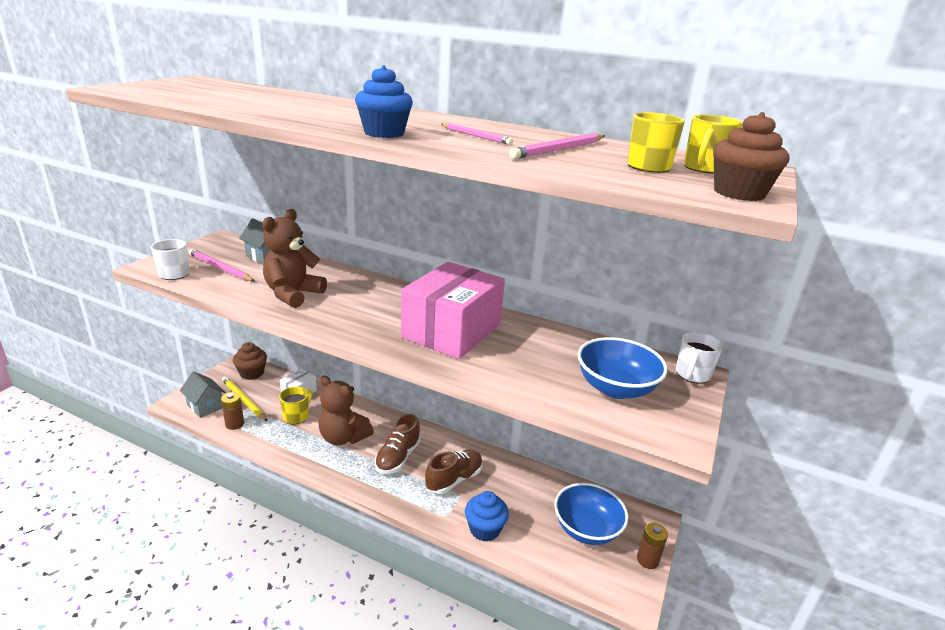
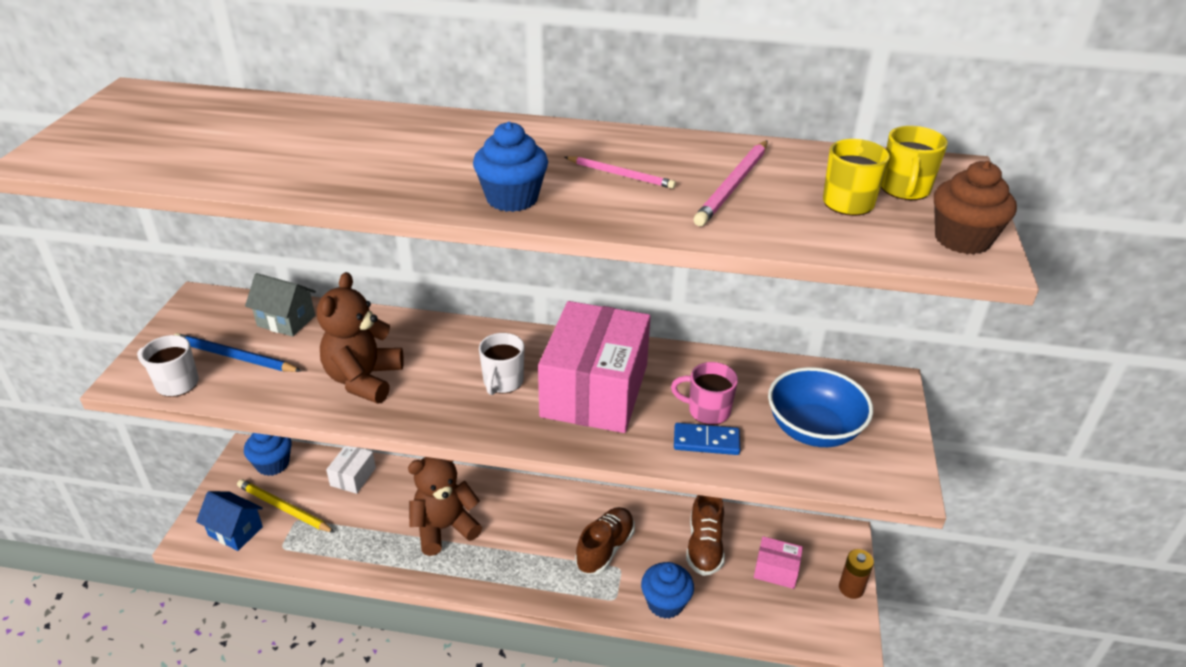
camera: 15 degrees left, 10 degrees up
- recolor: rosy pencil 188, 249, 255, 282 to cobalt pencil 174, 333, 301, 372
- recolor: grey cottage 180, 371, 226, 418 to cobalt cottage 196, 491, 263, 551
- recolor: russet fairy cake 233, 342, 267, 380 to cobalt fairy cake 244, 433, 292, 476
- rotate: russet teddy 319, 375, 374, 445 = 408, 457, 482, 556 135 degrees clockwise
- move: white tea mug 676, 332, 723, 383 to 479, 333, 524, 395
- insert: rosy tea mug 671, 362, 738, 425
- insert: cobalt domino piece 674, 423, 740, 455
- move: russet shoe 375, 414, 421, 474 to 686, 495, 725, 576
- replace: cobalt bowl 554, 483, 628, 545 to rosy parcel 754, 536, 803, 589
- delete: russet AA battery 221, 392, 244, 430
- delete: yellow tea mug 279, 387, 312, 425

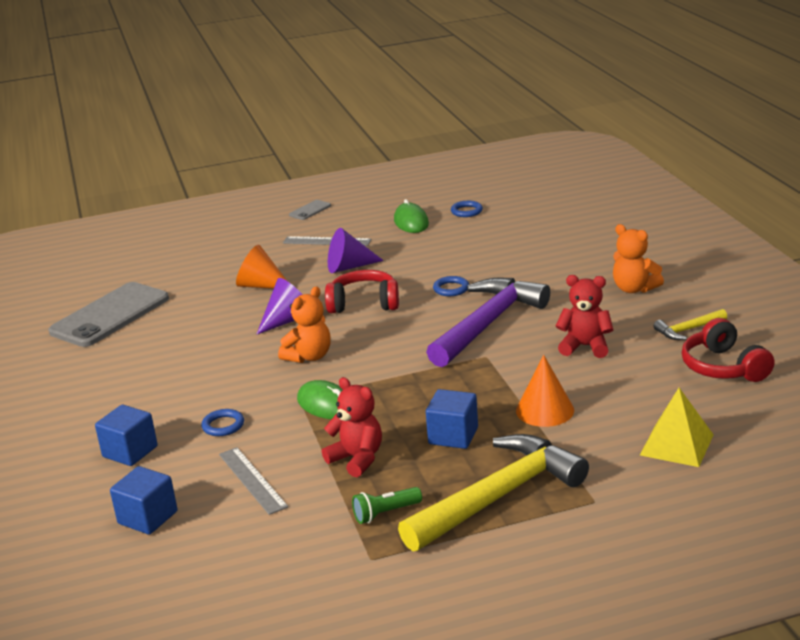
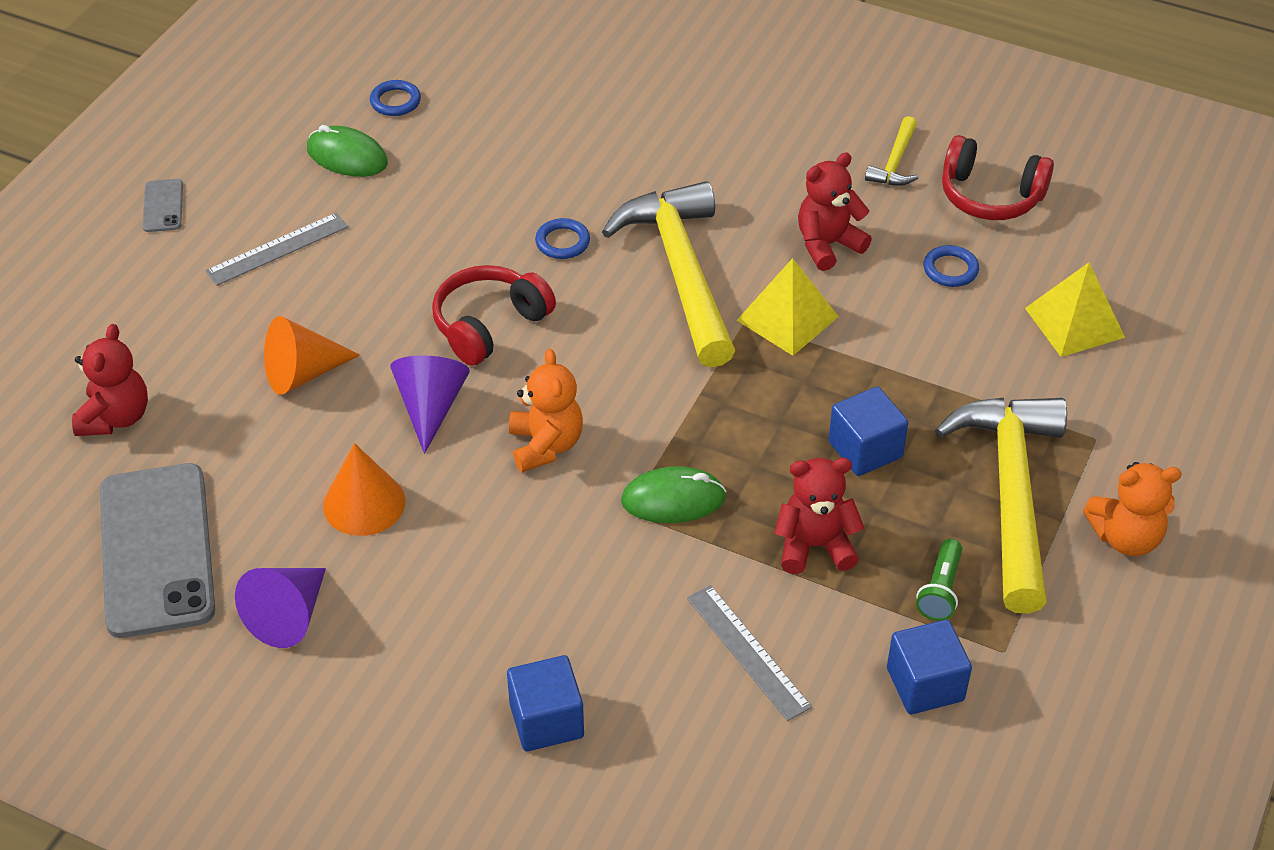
camera: 50 degrees left, 20 degrees up
- insert: red teddy 72, 324, 148, 436
- move: royal purple cone shape 328, 228, 384, 273 to 235, 568, 326, 648
- move: orange-coloured cone shape 516, 354, 574, 427 to 323, 443, 406, 536
- recolor: royal purple carpenter's hammer 426, 278, 550, 367 to yellow carpenter's hammer 602, 181, 735, 367
- rotate: grey straightedge 219, 447, 288, 515 = 687, 585, 812, 721 45 degrees clockwise
- insert: yellow pyramid 736, 258, 839, 356
- move: cobalt cube 110, 466, 177, 535 to 887, 620, 972, 714
- move: cobalt torus 201, 409, 244, 436 to 923, 245, 979, 287
- move: orange-coloured teddy 613, 224, 664, 293 to 1083, 462, 1182, 556

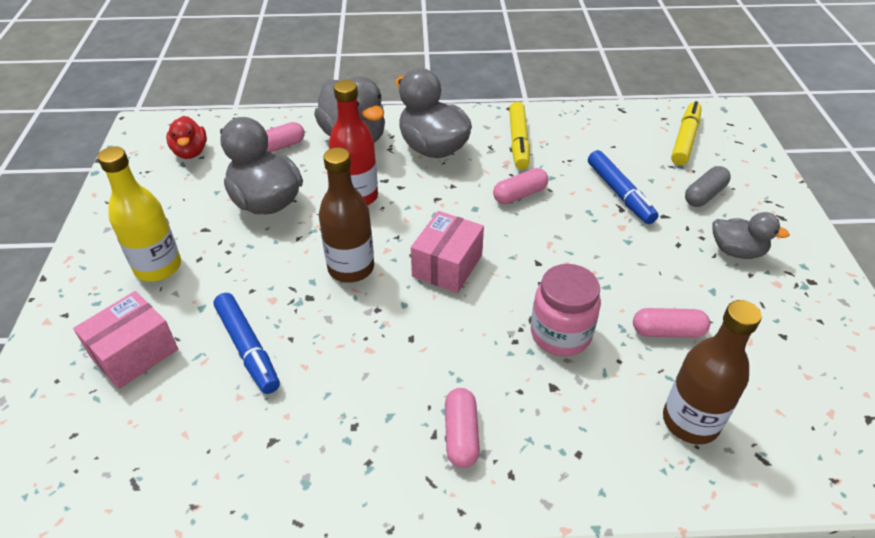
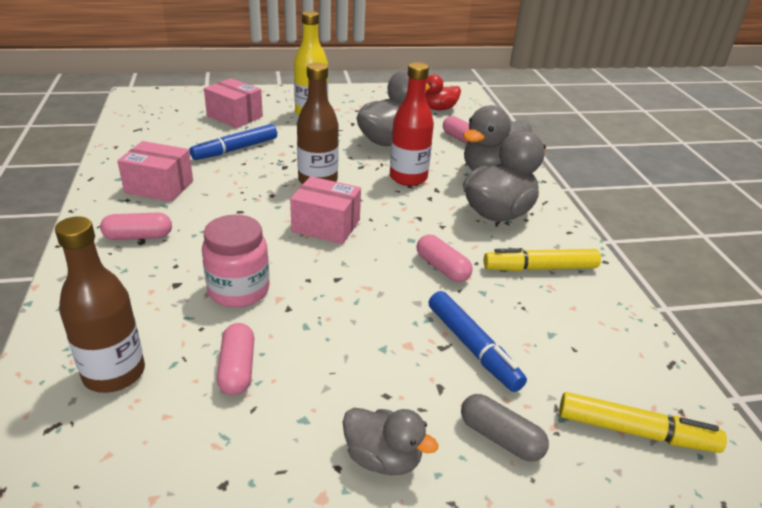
camera: 80 degrees right, 10 degrees down
- insert: rosy parcel 117, 141, 193, 202
- rotate: grey duck 712, 212, 790, 259 = 343, 408, 438, 475 75 degrees counterclockwise
- rotate: cobalt marker pen 588, 150, 658, 224 = 428, 291, 527, 392 90 degrees counterclockwise

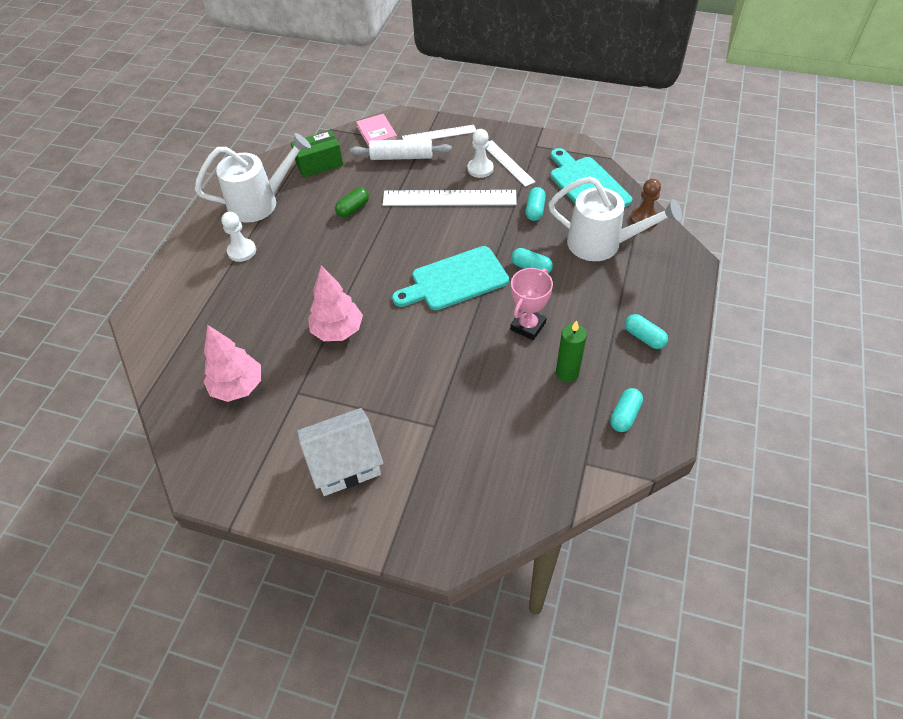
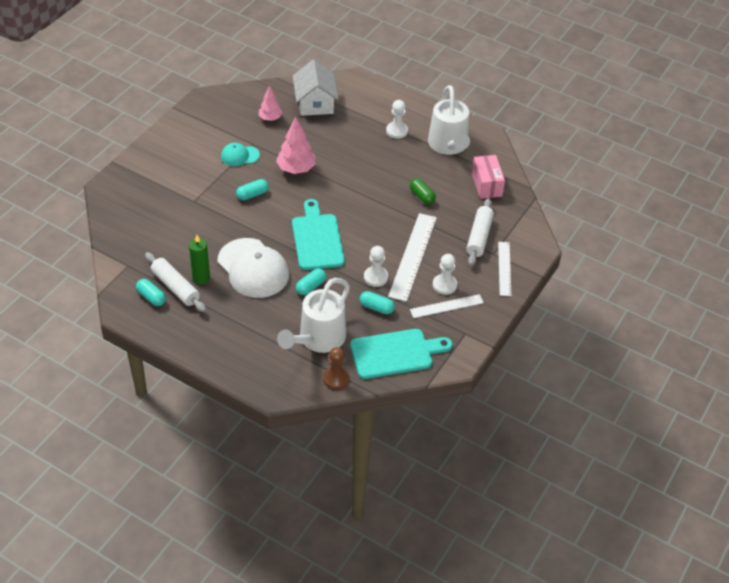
camera: 100 degrees right, 5 degrees down
- insert: white pastry roller 145, 252, 206, 312
- replace: rosy award cup 510, 268, 553, 340 to white peaked cap 218, 238, 289, 298
- insert: teal peaked cap 221, 143, 260, 166
- move: teal pill shape 625, 314, 668, 349 to 236, 179, 269, 200
- resize: rosy tree 203, 325, 261, 402 = 259, 85, 283, 121 x0.63
- move: white cottage 297, 408, 384, 496 to 293, 60, 338, 116
- insert: white chess pawn 364, 246, 388, 287
- recolor: green parcel 291, 130, 343, 178 to rosy parcel 472, 155, 505, 199
- delete: rosy hardback 356, 114, 398, 147

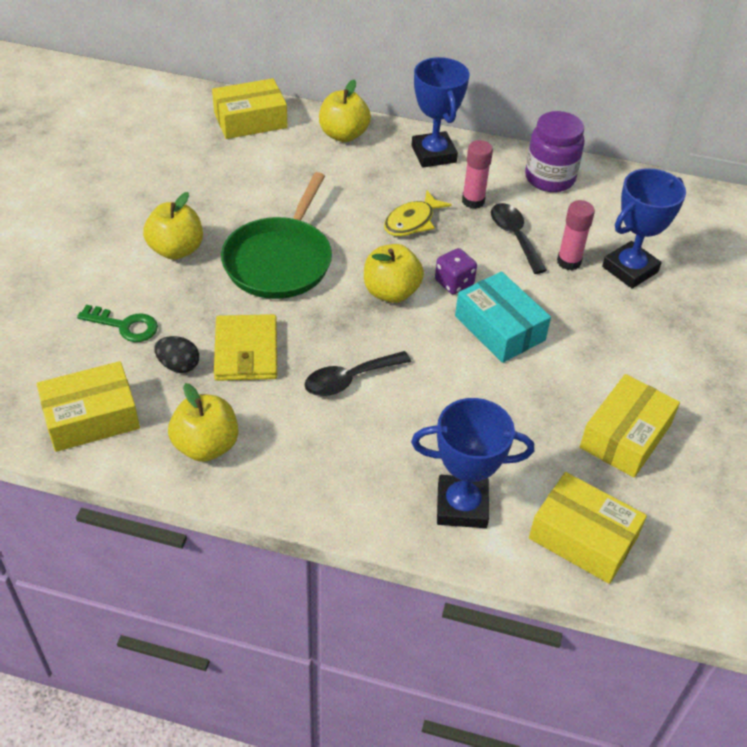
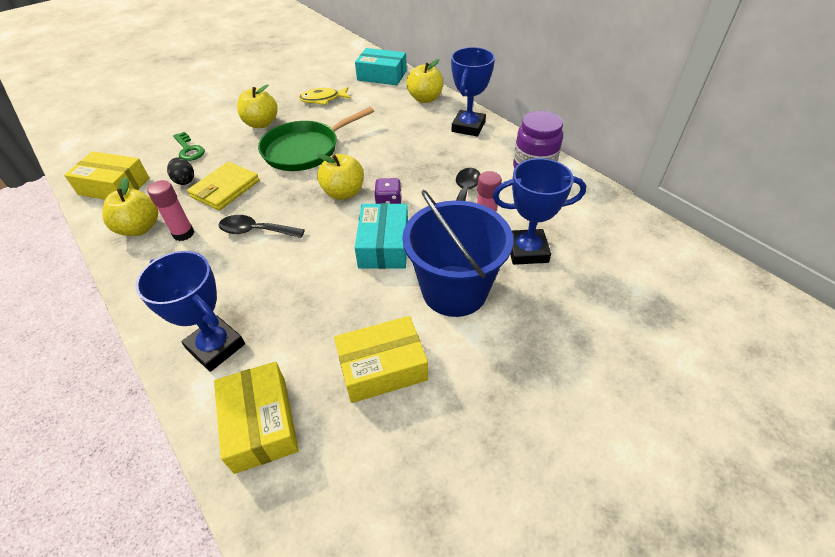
camera: 40 degrees right, 0 degrees up
- move: rosy glue 462, 140, 493, 209 to 147, 180, 194, 241
- move: yellow toy fish 384, 190, 452, 236 to 299, 87, 351, 105
- recolor: yellow parcel 212, 78, 288, 139 to teal parcel 355, 48, 407, 85
- insert: cobalt bucket 402, 190, 513, 317

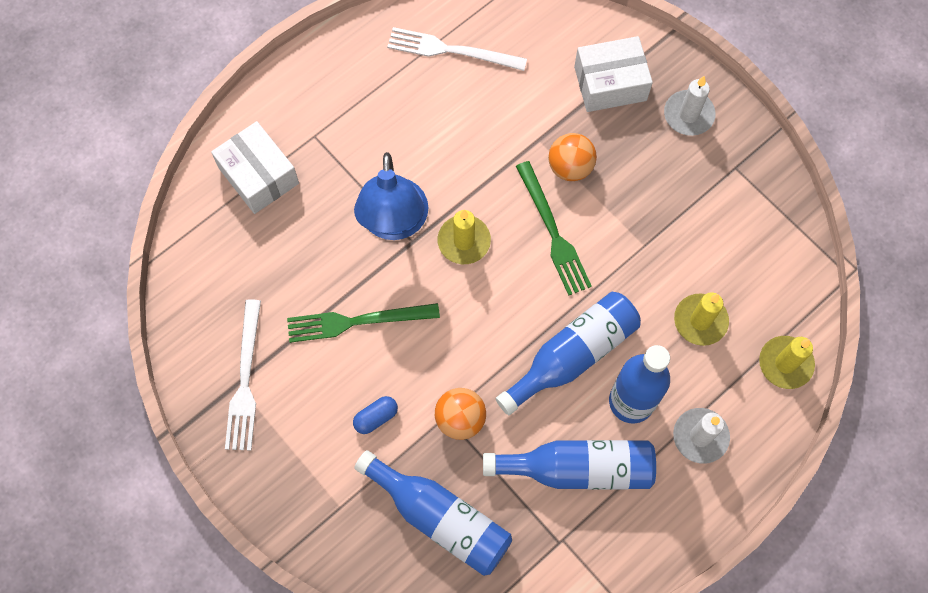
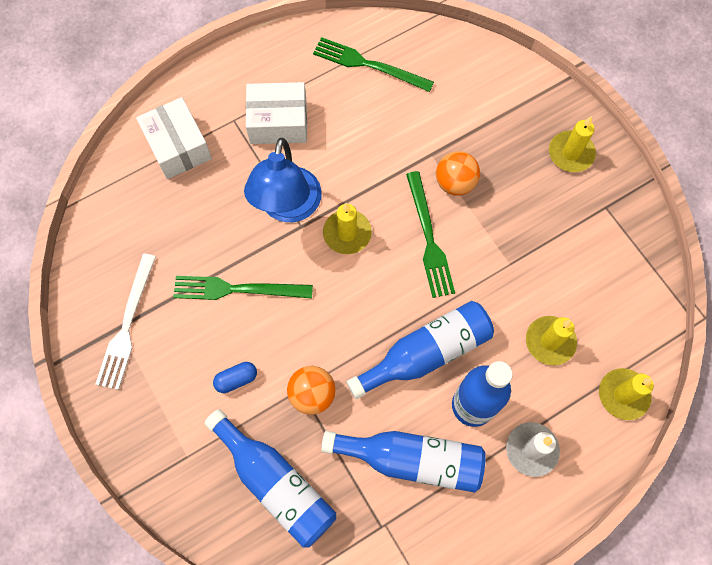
camera: 10 degrees right, 0 degrees up
- move: white parcel 574, 36, 653, 112 to 246, 82, 307, 144
- recolor: white table fork 387, 27, 527, 71 to green table fork 313, 37, 434, 92
- recolor: white wax candle 664, 76, 716, 136 to yellow wax candle 549, 116, 596, 172

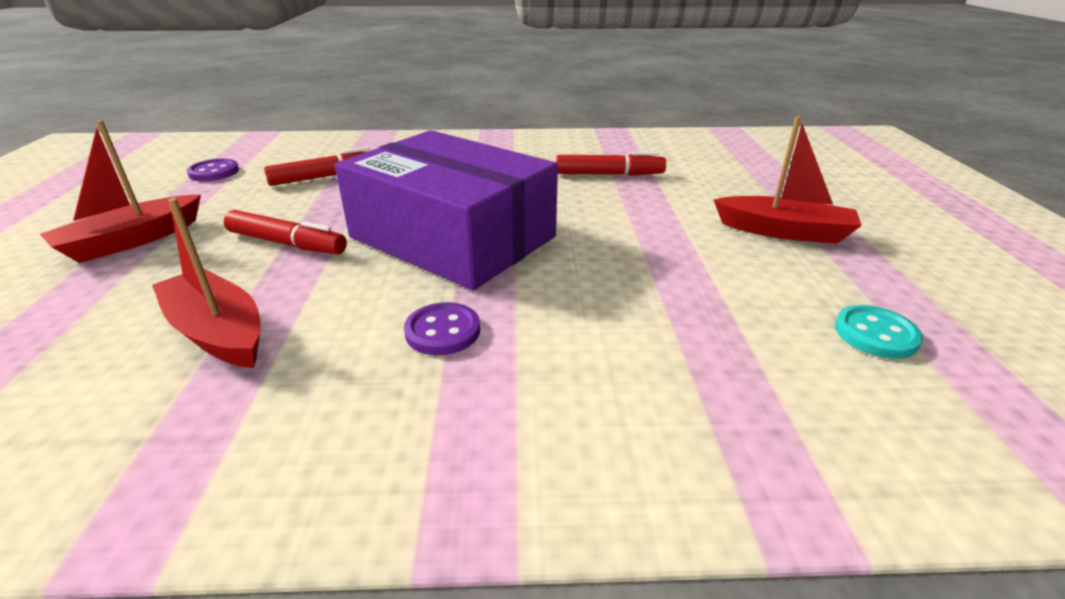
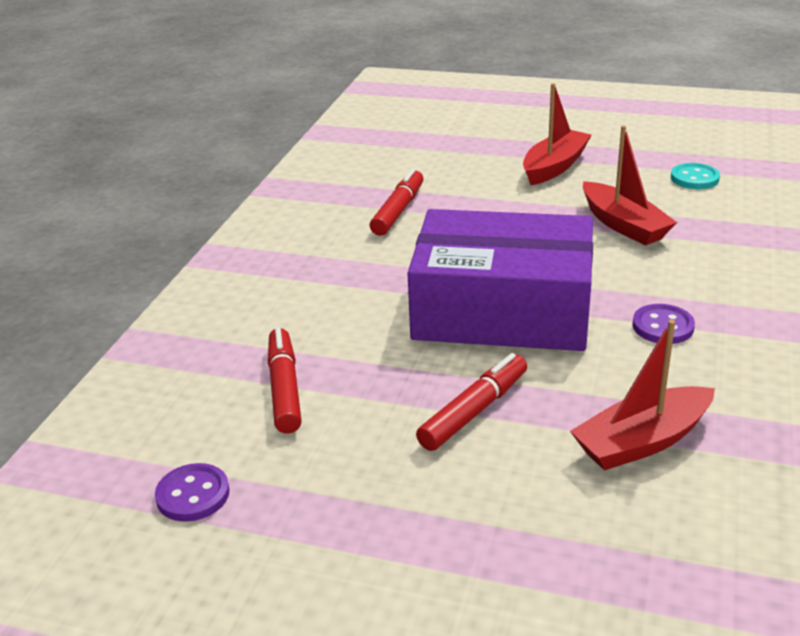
camera: 70 degrees left, 0 degrees up
- rotate: royal purple parcel 335, 130, 558, 290 = 407, 209, 593, 351 45 degrees clockwise
- move: red toy boat 40, 120, 201, 263 to 583, 125, 677, 245

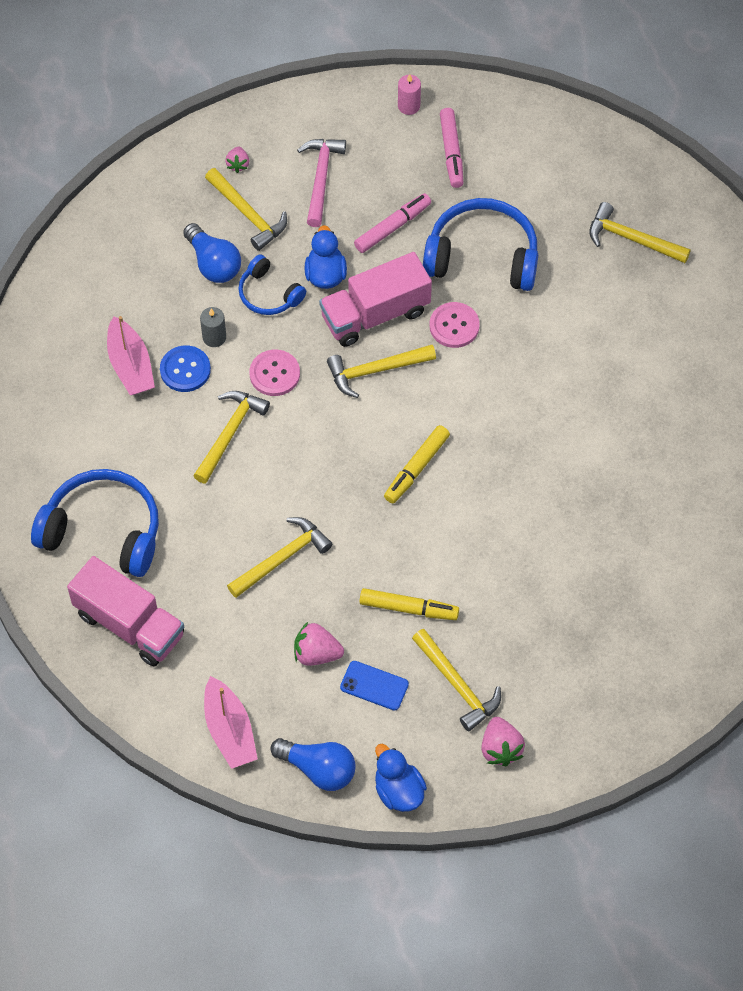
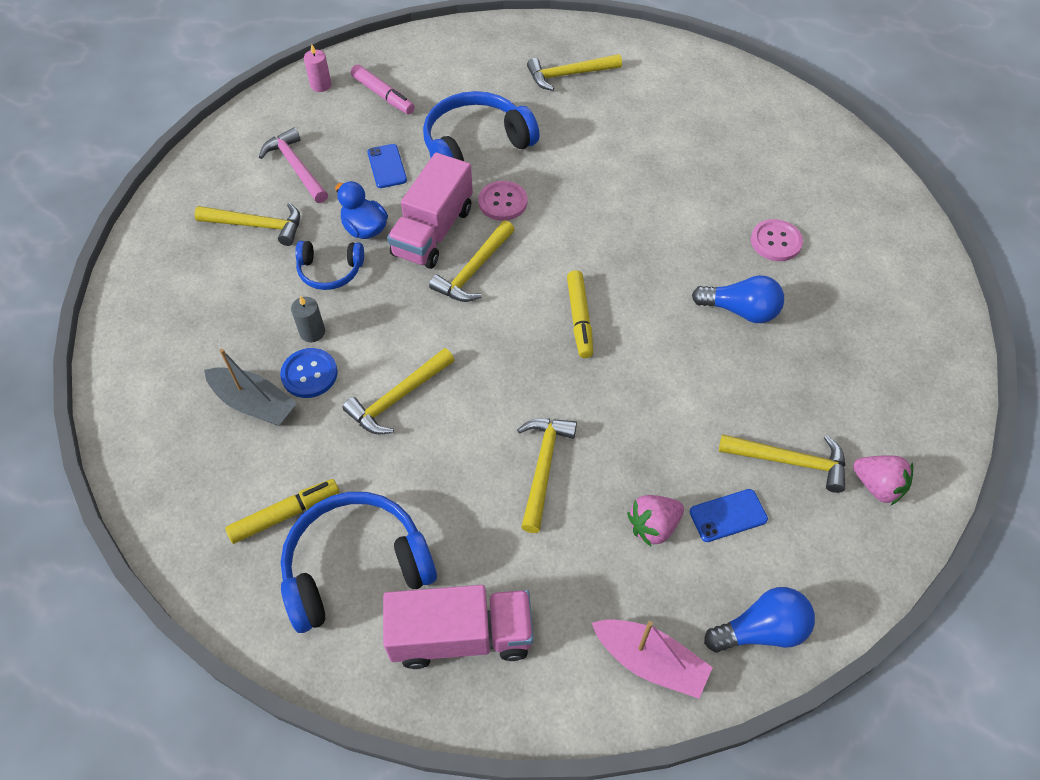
camera: 40 degrees left, 5 degrees down
- recolor: rosy toy boat 107, 316, 155, 395 to grey toy boat 204, 349, 297, 426
- move: yellow marker pen 359, 588, 459, 620 to 225, 479, 339, 544
- rotate: yellow carpenter's hammer 193, 391, 270, 484 = 342, 348, 454, 434 120 degrees counterclockwise
- replace: rosy marker pen 354, 193, 431, 253 to cobalt smartphone 367, 144, 407, 188
- move: cobalt light bulb 183, 223, 241, 283 to 692, 275, 784, 323
- move: rosy sewing button 249, 350, 300, 396 to 751, 219, 803, 261
- delete: rosy berry 225, 147, 249, 173
- delete: cobalt duck 375, 744, 427, 812

